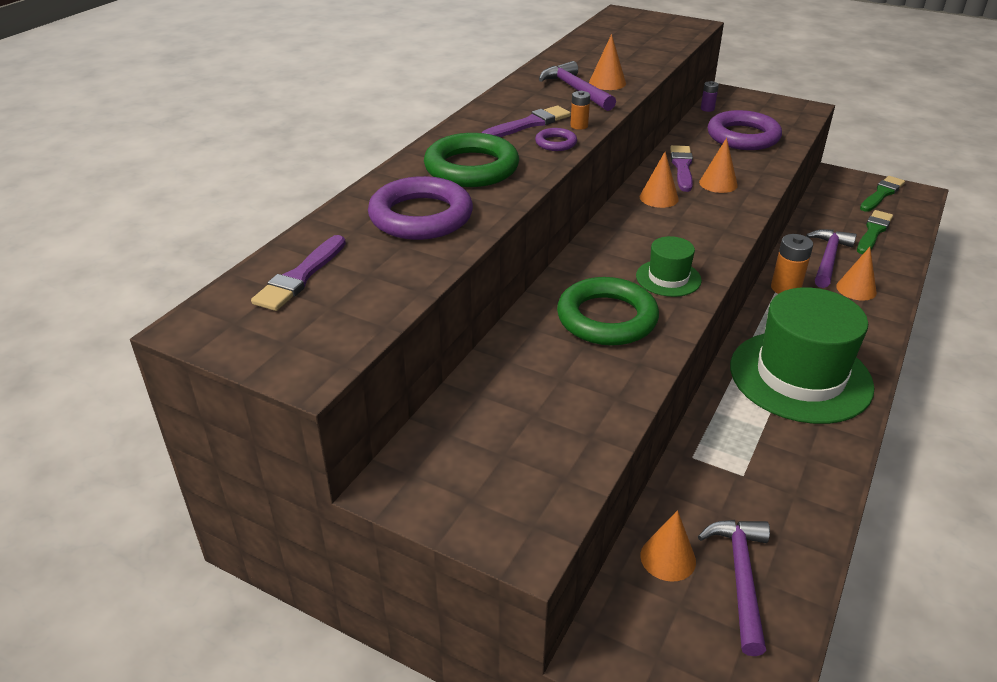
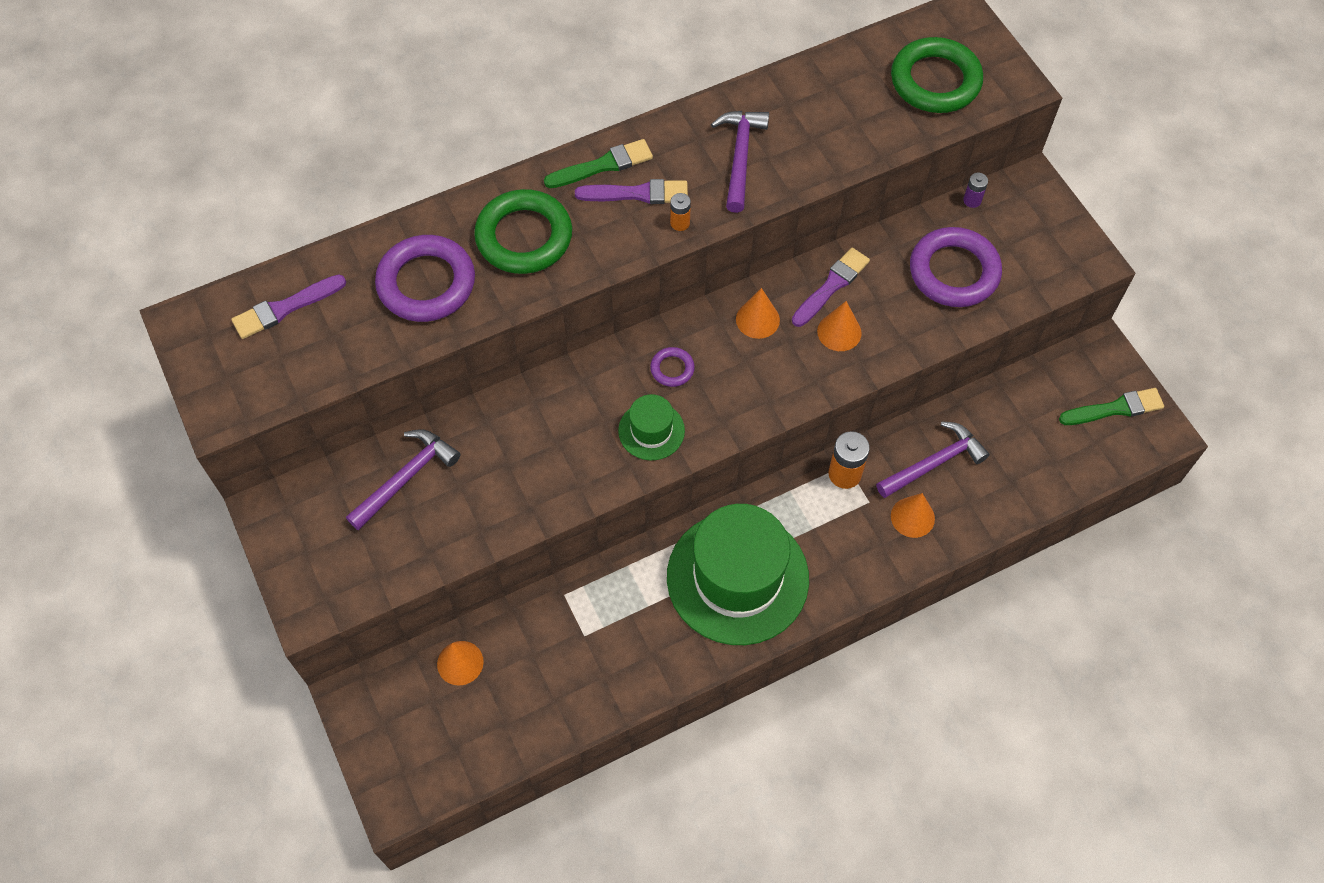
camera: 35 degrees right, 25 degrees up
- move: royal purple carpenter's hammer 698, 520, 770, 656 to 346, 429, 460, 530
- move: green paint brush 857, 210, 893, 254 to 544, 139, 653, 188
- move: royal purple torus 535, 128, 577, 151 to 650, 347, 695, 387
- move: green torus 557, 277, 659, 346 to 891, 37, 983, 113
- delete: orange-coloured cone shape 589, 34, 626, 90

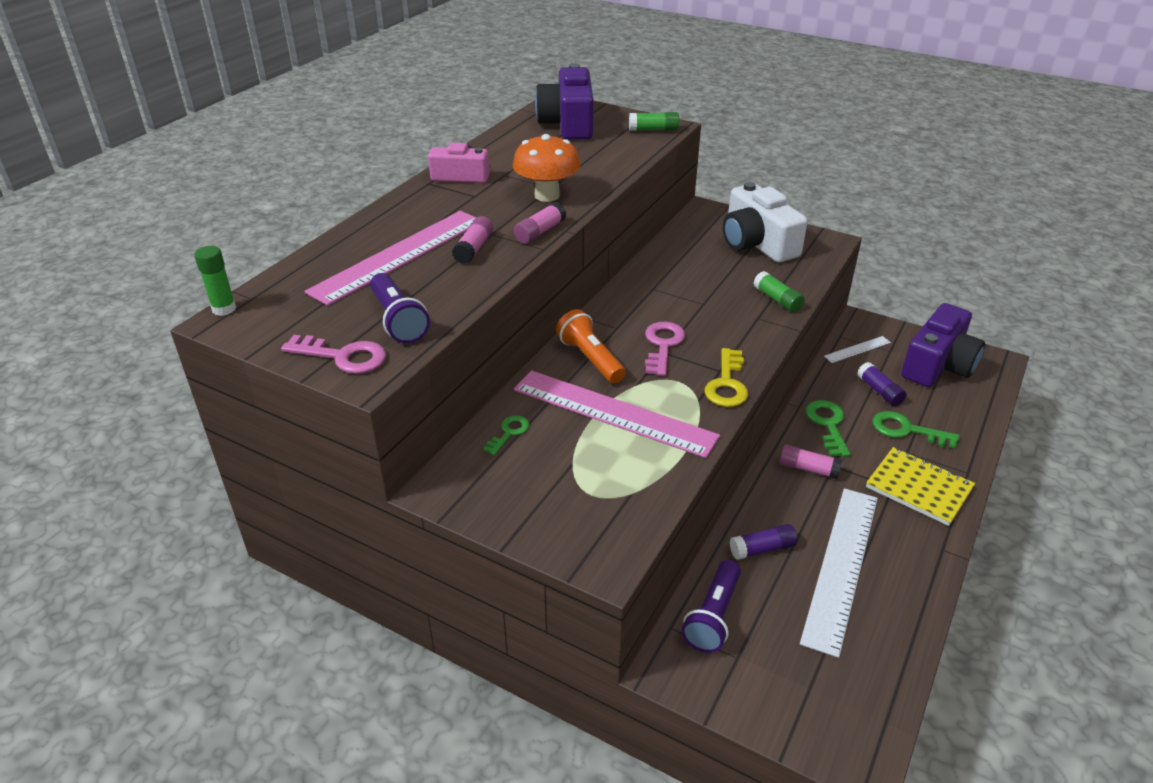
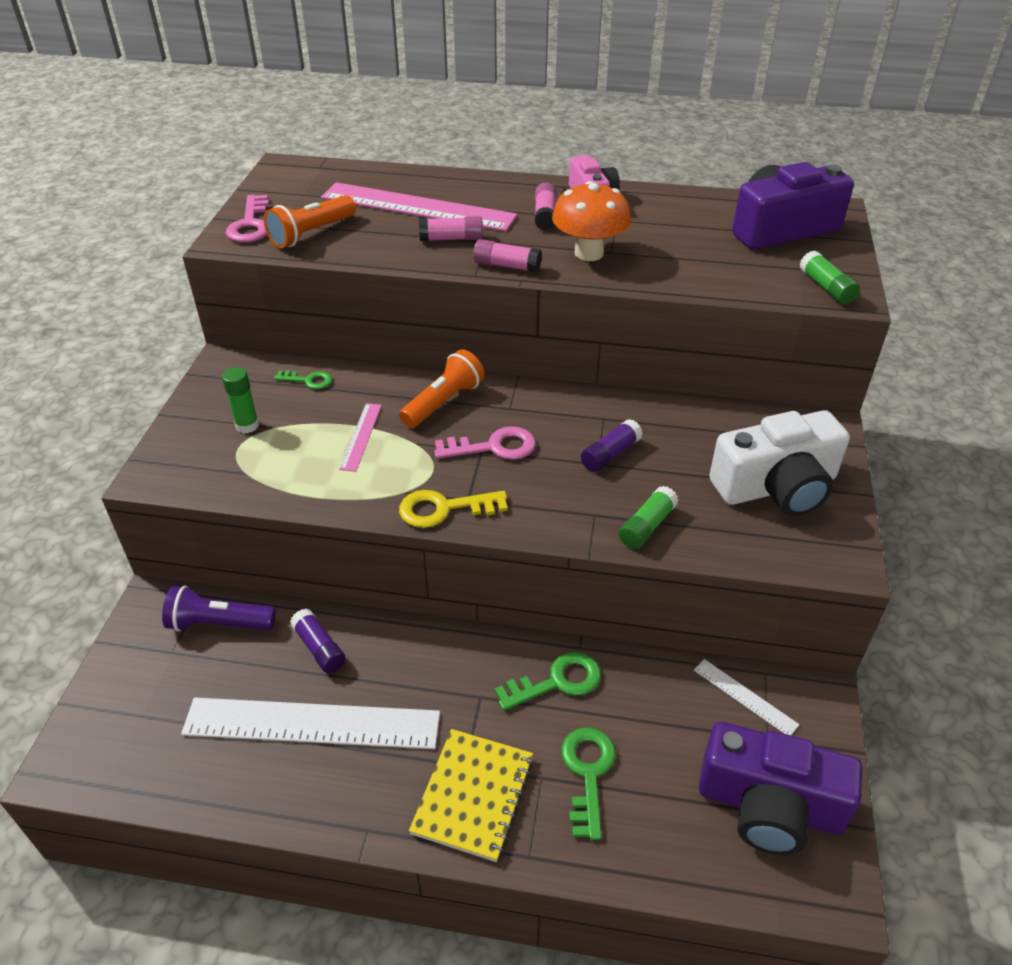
camera: 70 degrees right, 5 degrees up
- move: green glue 194, 246, 236, 316 to 222, 367, 259, 433
- recolor: royal purple pocket torch 370, 273, 430, 344 to orange-coloured pocket torch 264, 195, 356, 248
- resize: rosy straightedge 514, 370, 720, 458 = 339, 403, 382, 472 x0.45
- move: rosy glue 780, 444, 843, 479 to 535, 182, 557, 231
- move: royal purple glue 857, 362, 906, 406 to 581, 419, 643, 472
- rotate: white photo camera 723, 182, 808, 263 = 709, 410, 850, 516 150 degrees counterclockwise

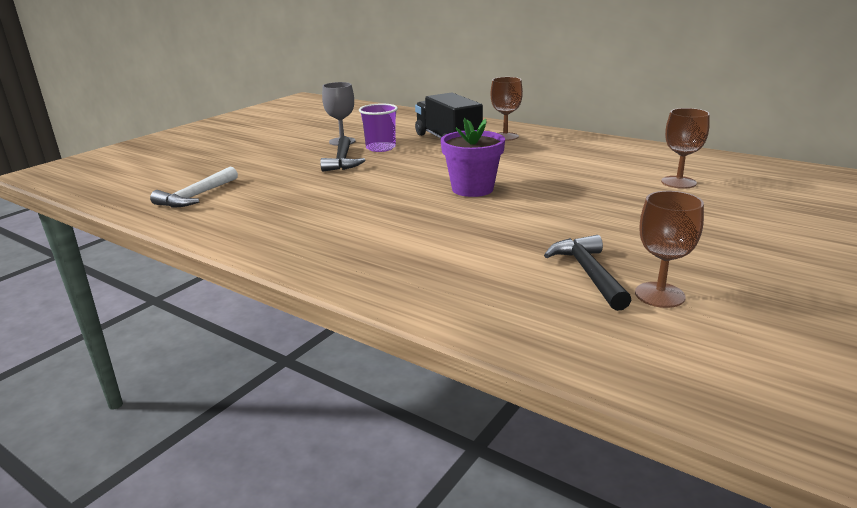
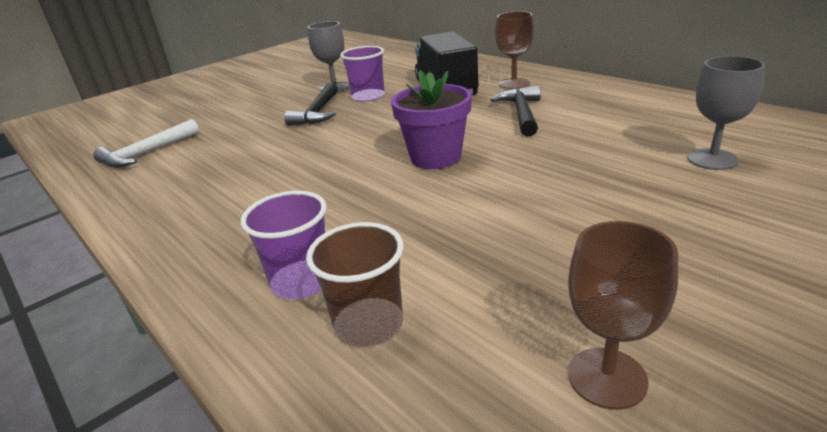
camera: 15 degrees right, 5 degrees up
- insert: royal purple tumbler 241, 191, 327, 299
- insert: russet tumbler 306, 222, 404, 347
- move: ebony carpenter's hammer 544, 235, 631, 311 to 490, 85, 541, 136
- recolor: russet chalice 661, 108, 710, 189 to grey chalice 688, 56, 765, 170

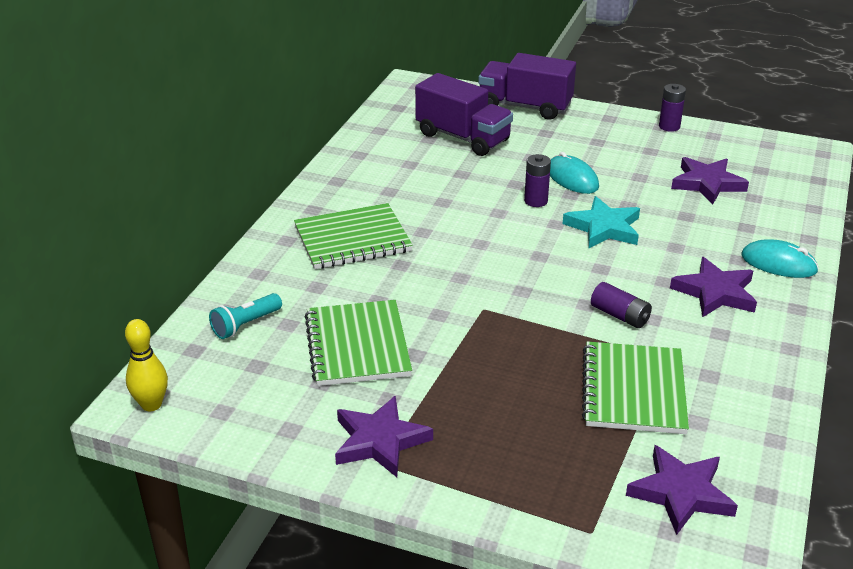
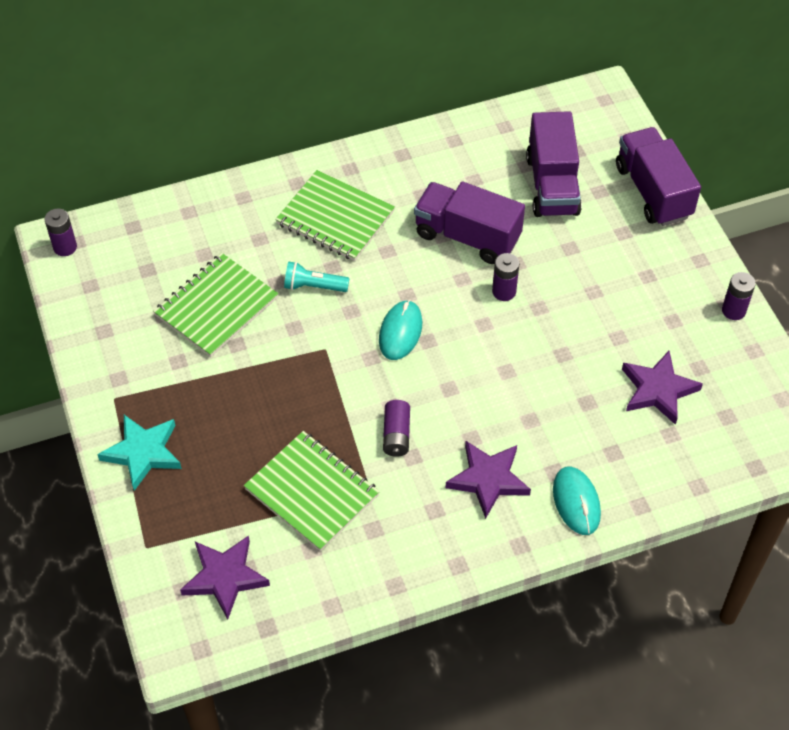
camera: 50 degrees right, 20 degrees up
- replace: yellow bowling pin 125, 319, 168, 411 to royal purple AA battery 44, 208, 77, 256
- move: teal star 563, 196, 640, 248 to 97, 415, 182, 491
- rotate: green notepad 582, 341, 689, 434 = 244, 431, 380, 551 75 degrees clockwise
- move: teal pocket torch 209, 293, 282, 339 to 284, 262, 349, 292
- move: teal PC mouse 550, 152, 599, 194 to 379, 300, 422, 360
- insert: royal purple lorry 414, 181, 525, 264
- delete: royal purple star 335, 396, 433, 477

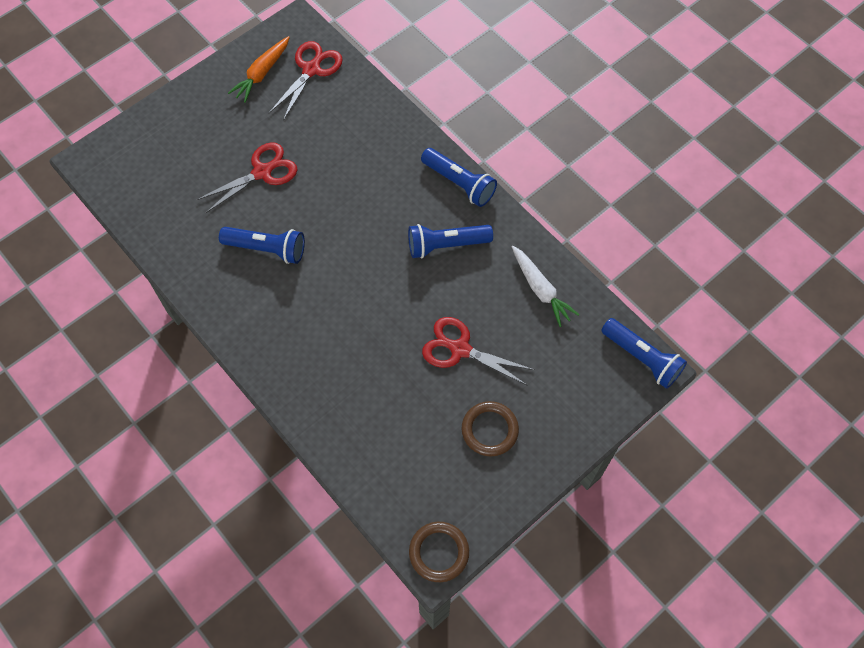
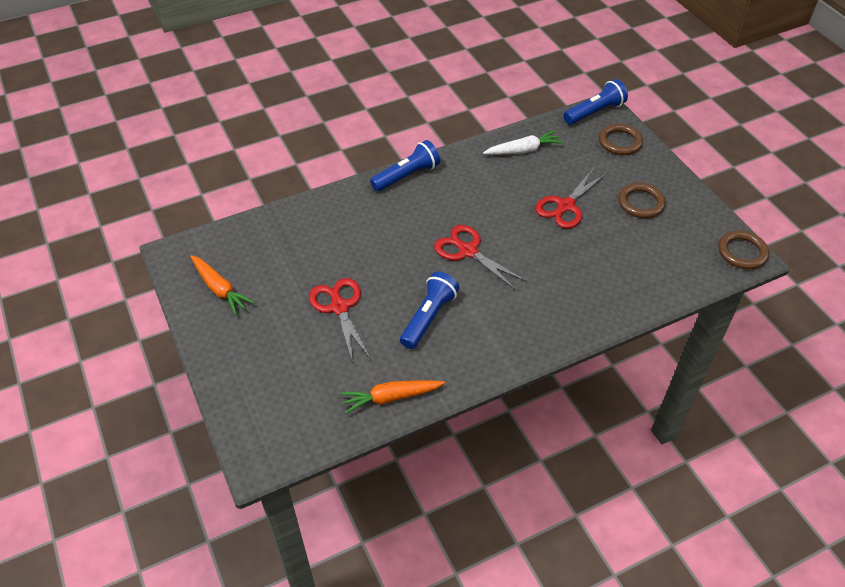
camera: 75 degrees left, 15 degrees down
- insert: orange-coloured carrot 340, 380, 445, 414
- move: red pair of scissors 269, 41, 343, 121 to 434, 225, 527, 290
- insert: russet torus 599, 124, 643, 155
- delete: cobalt pocket torch 408, 224, 493, 258

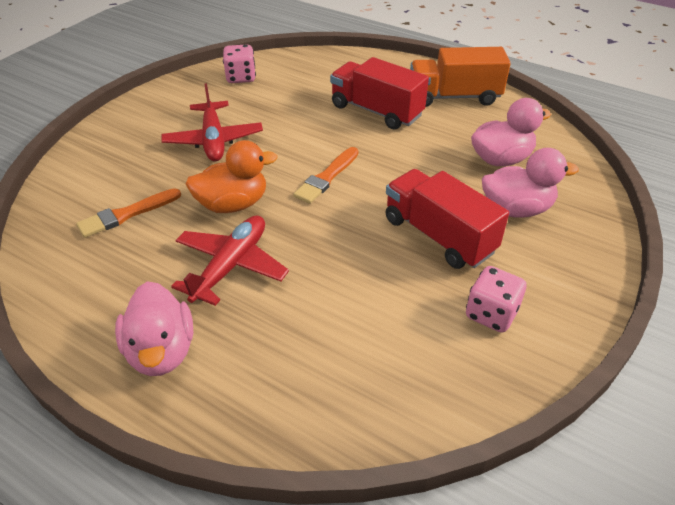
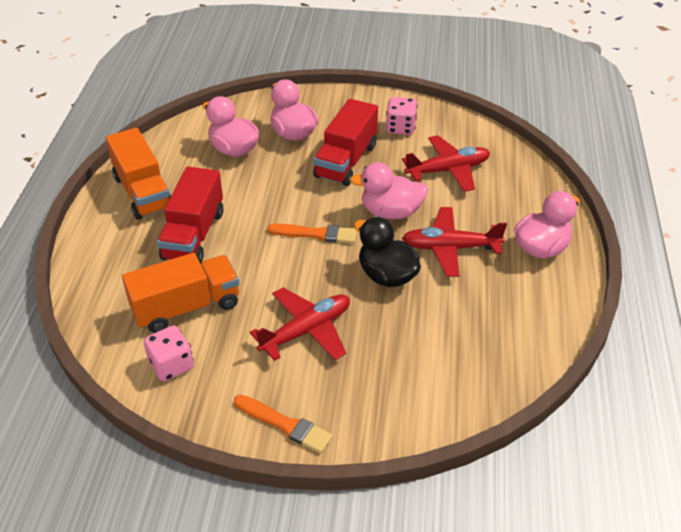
camera: 115 degrees left, 0 degrees up
- insert: orange-coloured lorry 122, 253, 239, 333
- move: orange-coloured paint brush 76, 188, 181, 238 to 234, 395, 333, 453
- insert: rosy duck 350, 162, 428, 219
- recolor: orange-coloured duck 186, 140, 278, 213 to ebony duck 354, 217, 421, 287
- insert: red aeroplane 402, 135, 490, 192

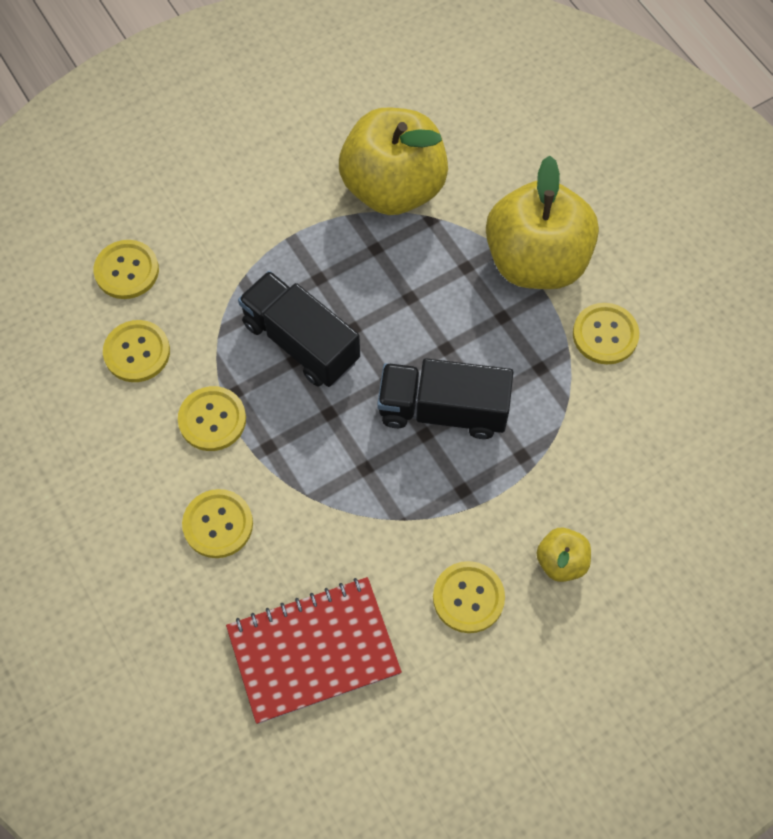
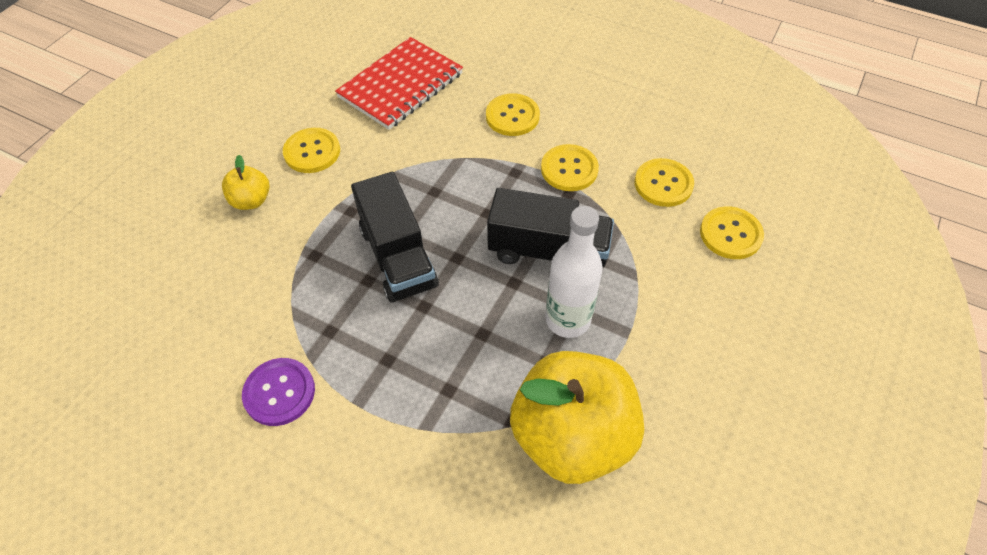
camera: 150 degrees right, 10 degrees down
- recolor: yellow sewing button 573, 303, 639, 364 to royal purple sewing button 242, 358, 315, 426
- rotate: ebony lorry 377, 358, 513, 439 = 351, 172, 439, 303 90 degrees clockwise
- insert: white drink bottle 545, 206, 603, 338
- delete: yellow apple 486, 156, 599, 289

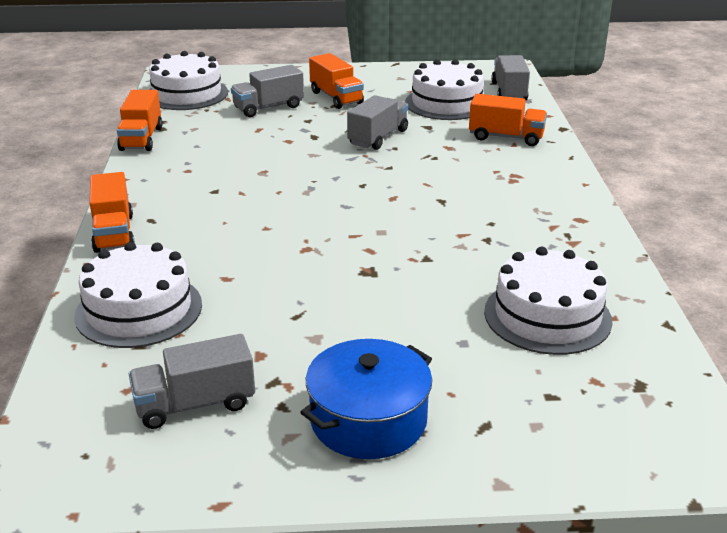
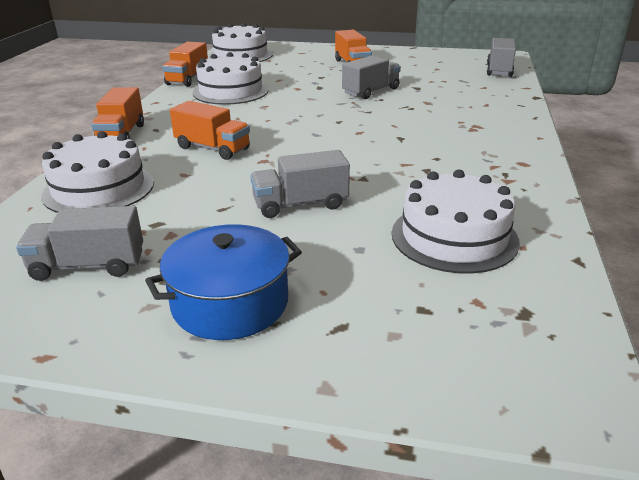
camera: 15 degrees right, 0 degrees up
- move: orange-coloured lorry 469, 94, 547, 146 to 170, 101, 250, 160
- move: white gateau 405, 59, 484, 120 to 193, 52, 269, 105
- move: grey lorry 231, 65, 304, 117 to 250, 150, 350, 218

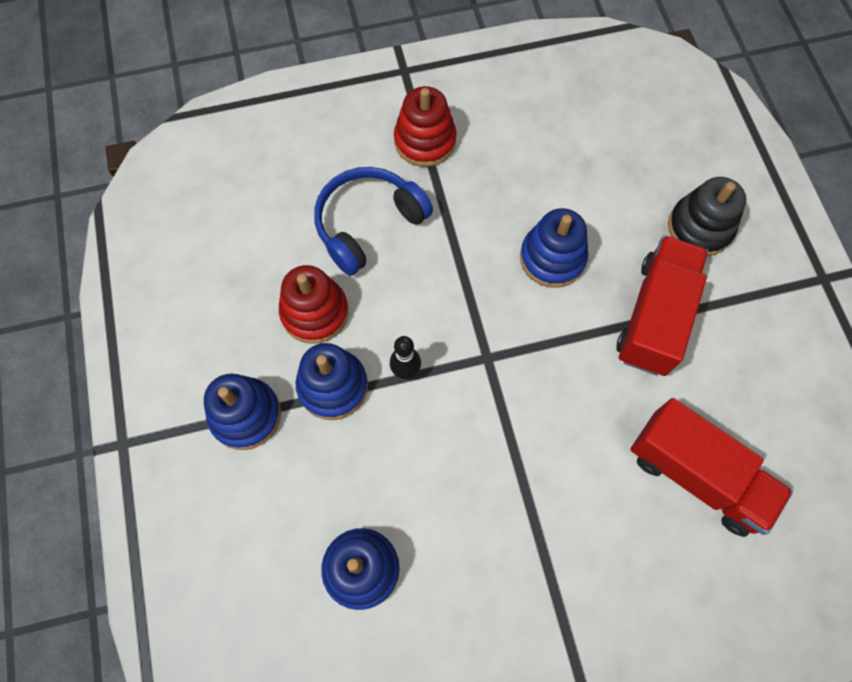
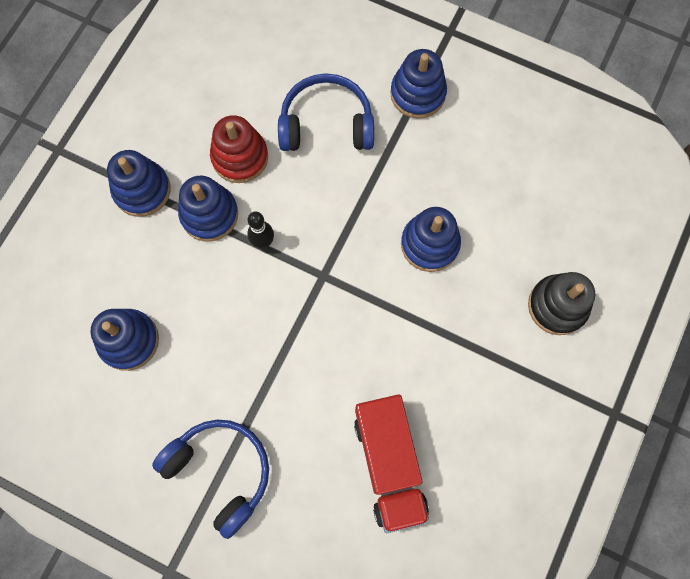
camera: 40 degrees right, 5 degrees up
- insert: cobalt headphones 152, 420, 269, 539
- recolor: red ring stacker 394, 86, 456, 167 to cobalt ring stacker 390, 49, 447, 119
- delete: red lorry 616, 235, 708, 376

